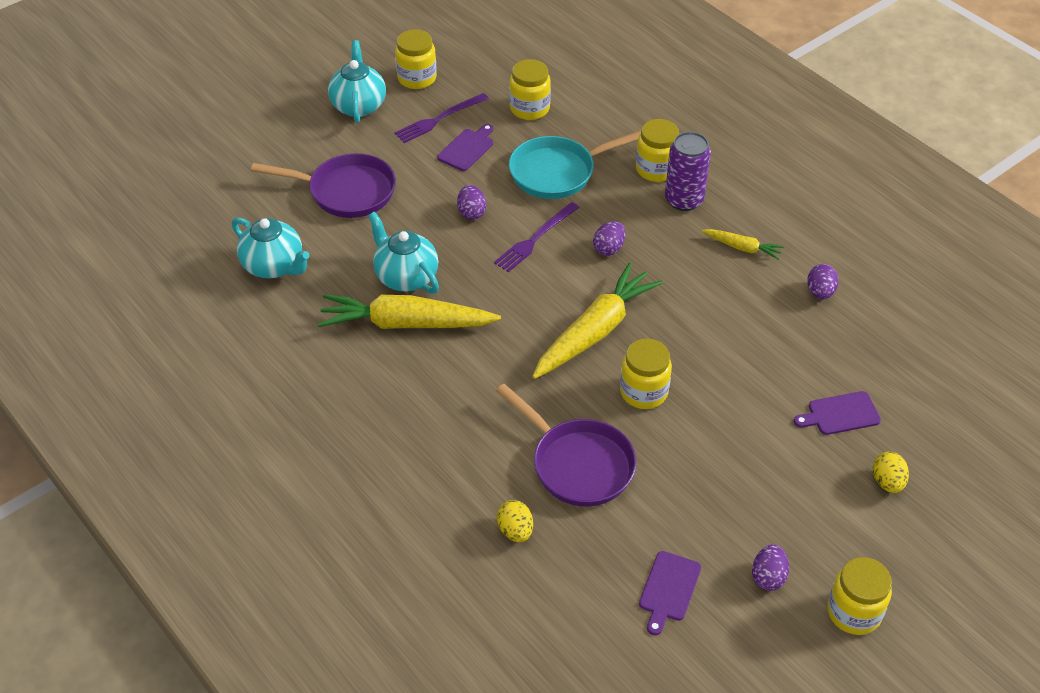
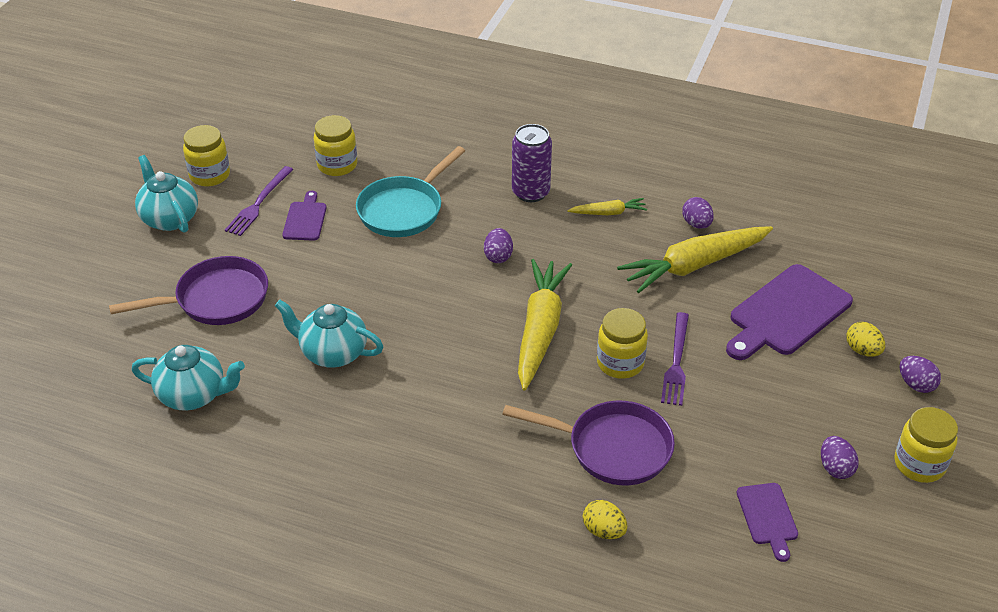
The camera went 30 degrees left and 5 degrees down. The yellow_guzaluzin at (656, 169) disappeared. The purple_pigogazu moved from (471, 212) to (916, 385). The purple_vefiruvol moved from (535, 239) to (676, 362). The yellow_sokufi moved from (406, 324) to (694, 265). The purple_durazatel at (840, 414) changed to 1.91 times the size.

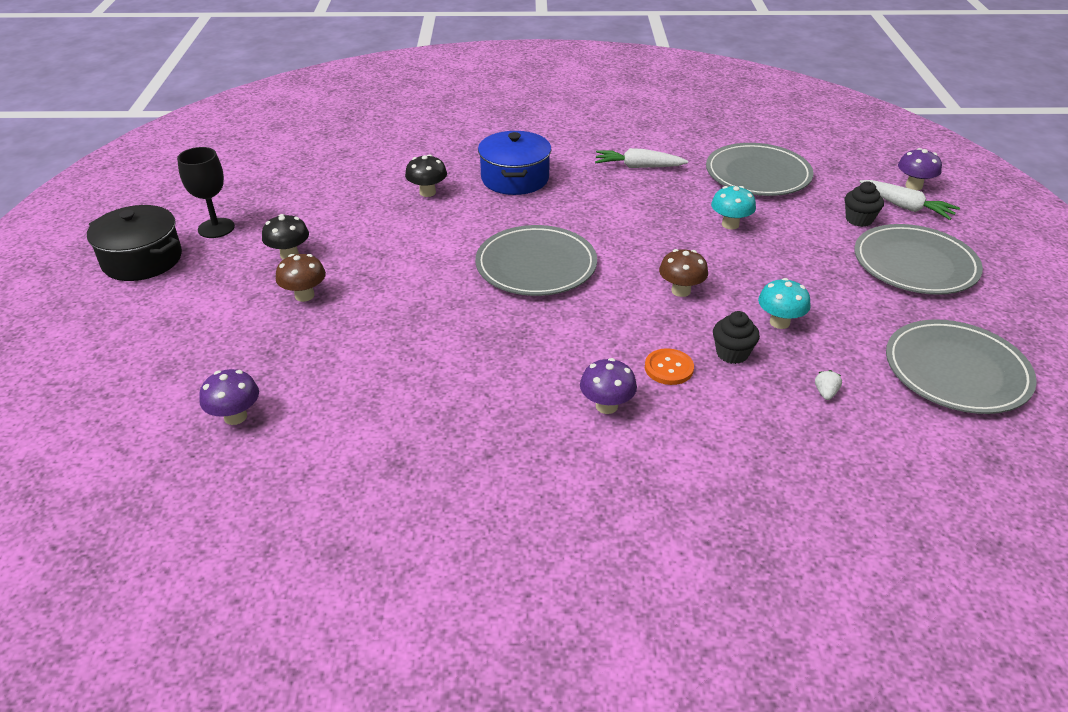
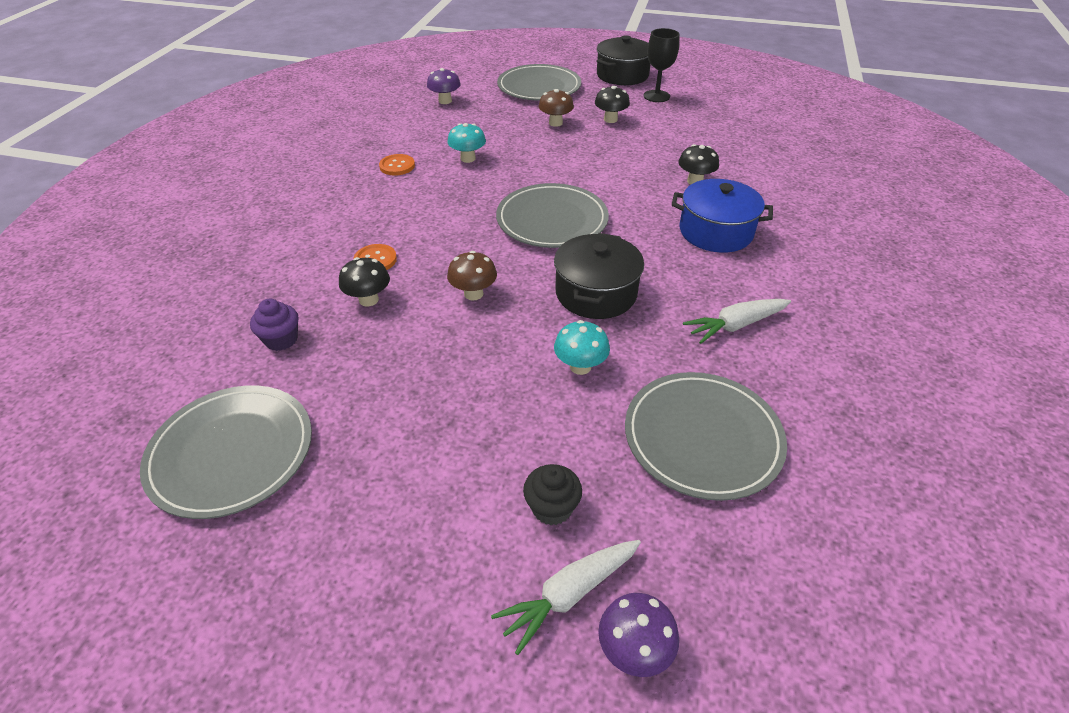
The camera went 105 degrees right and 5 degrees up. The white_sokufi at (638, 167) turned 135 degrees counterclockwise. The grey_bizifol moved from (915, 264) to (539, 87). The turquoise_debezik moved from (779, 322) to (468, 158). The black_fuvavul at (732, 353) was replaced by the black_debezik at (368, 300). The purple_debezik at (606, 406) disappeared. The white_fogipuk at (825, 393) was replaced by the purple_fuvavul at (281, 340). The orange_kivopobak at (397, 166) appeared. The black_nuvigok at (596, 293) appeared.

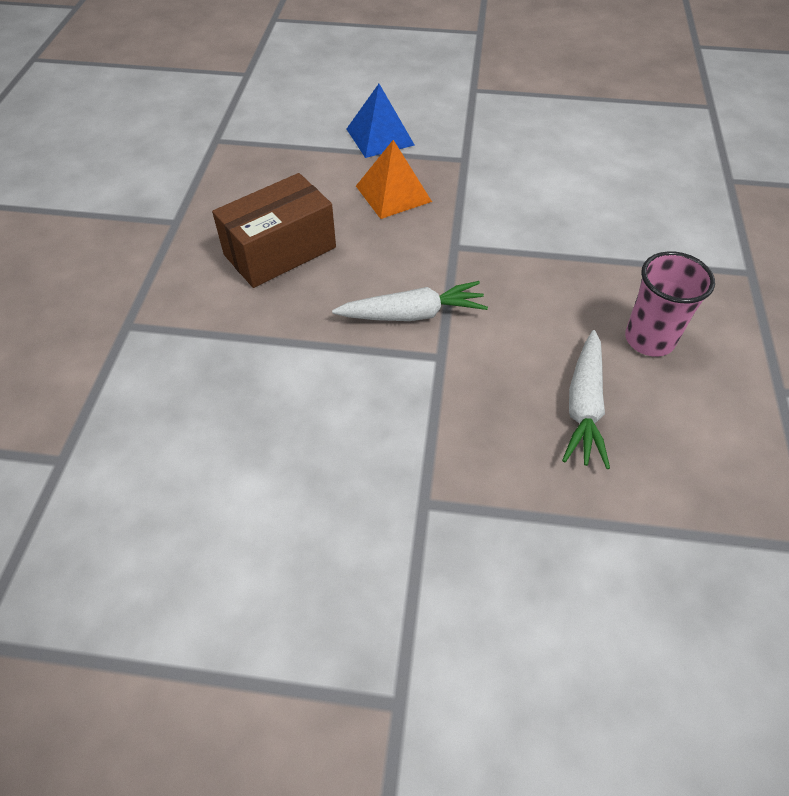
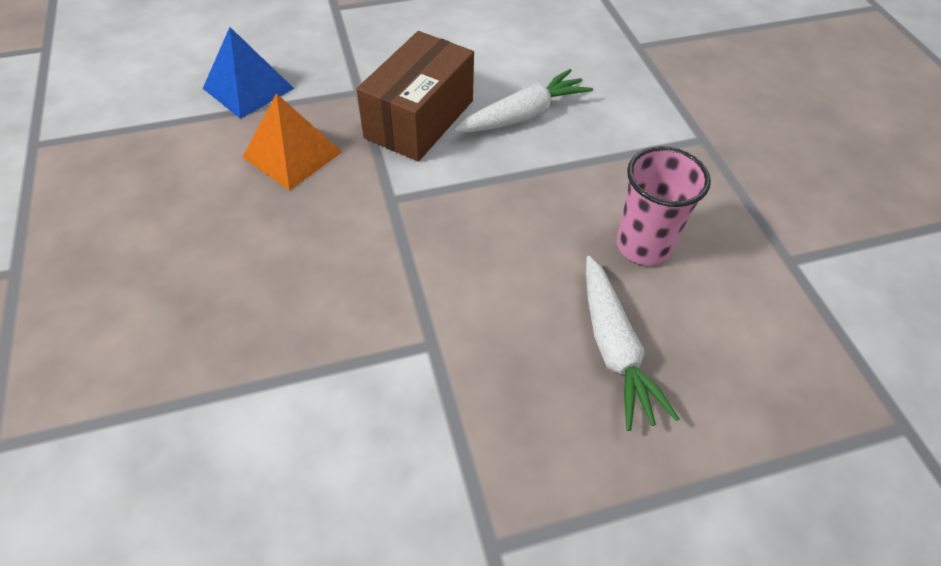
The camera went 25 degrees left and 0 degrees up. The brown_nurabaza moved from (280, 251) to (419, 119). The white_sokufi moved from (412, 314) to (523, 115).

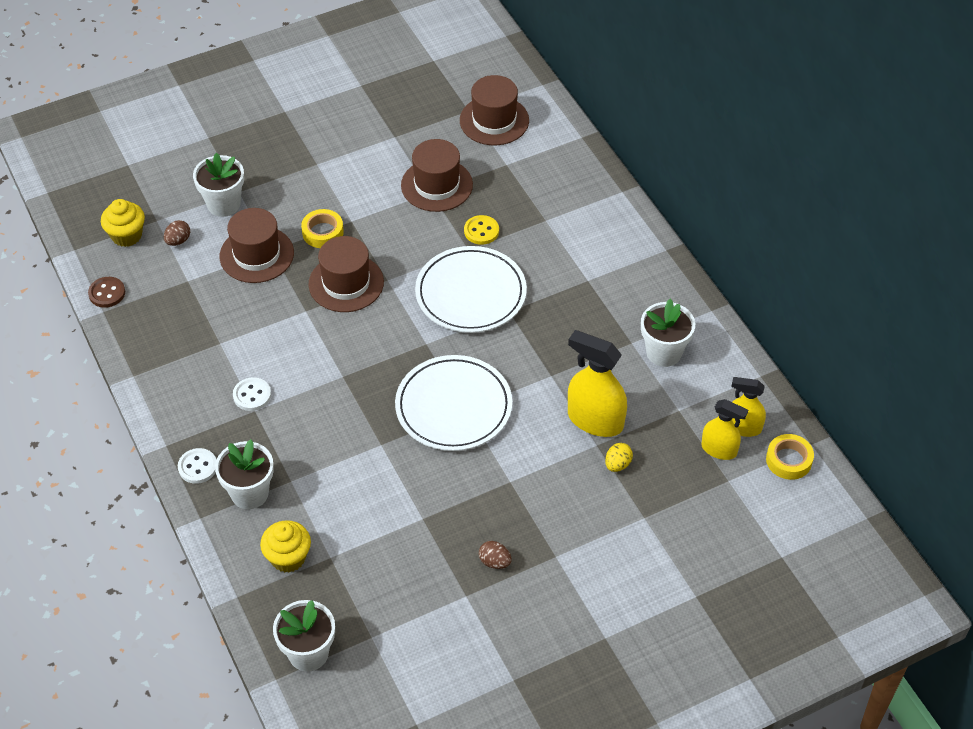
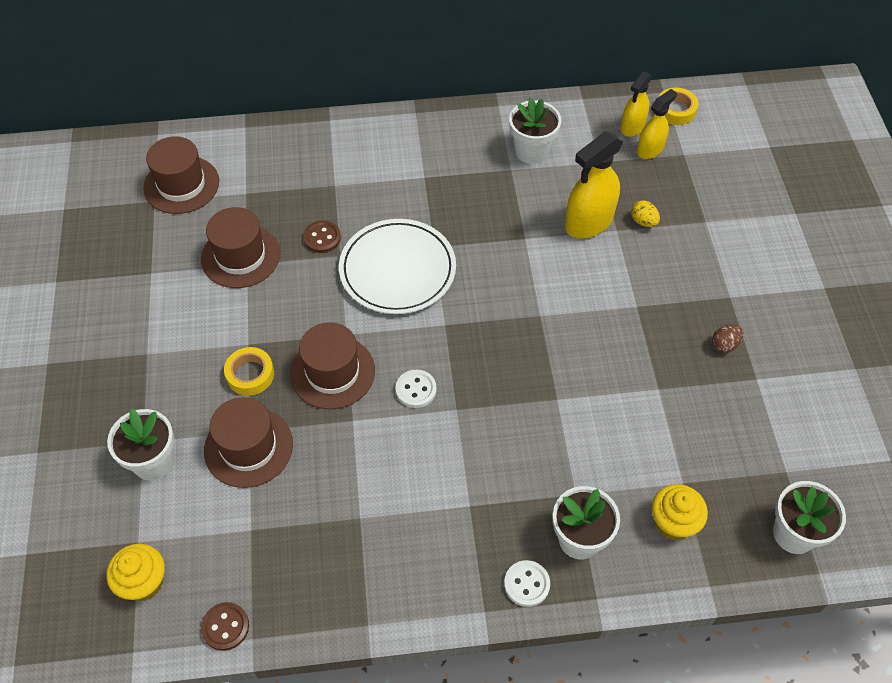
The camera went 70 degrees left and 5 degrees up. The yellow_kivopobak at (481, 231) became the brown_kivopobak at (322, 238). The brown_pigogazu at (178, 241) disappeared. The white_bizifol at (453, 406) disappeared. The white_kivopobak moved from (252, 395) to (416, 389).

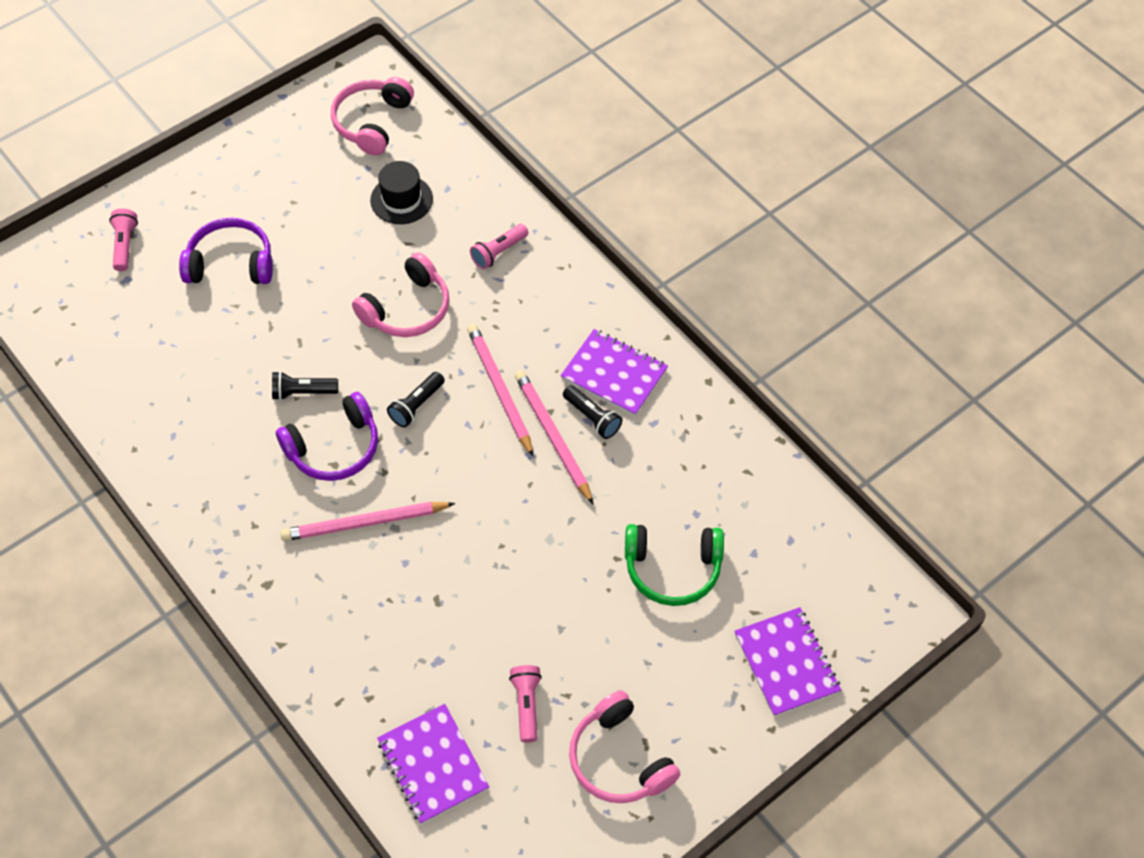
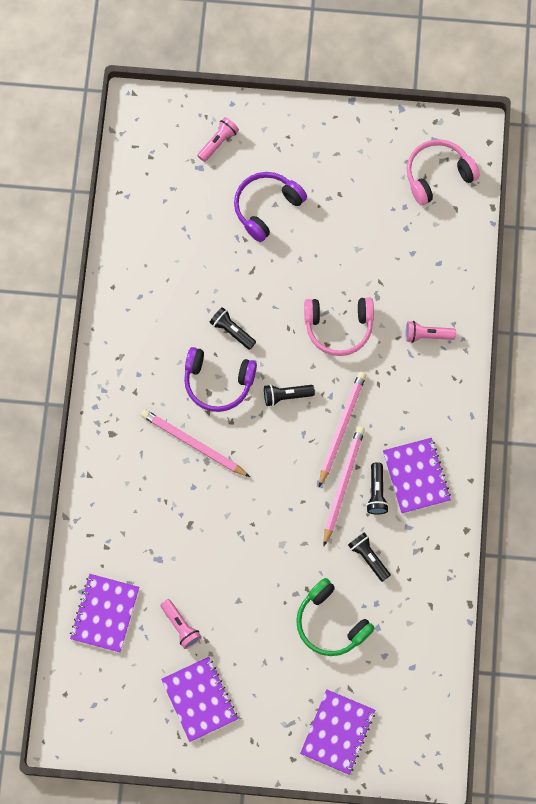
The camera went 45 degrees right and 15 degrees up. The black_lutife at (401, 200) disappeared. The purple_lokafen at (231, 263) turned 90 degrees counterclockwise. The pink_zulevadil at (526, 705) turned 105 degrees clockwise. The pink_lokafen at (619, 759) was replaced by the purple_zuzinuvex at (199, 699). The black_zulevadil at (368, 557) appeared.

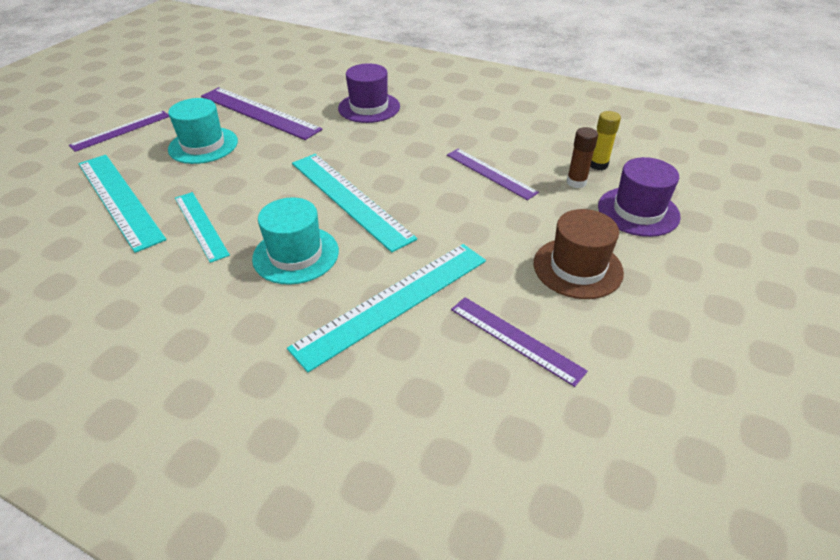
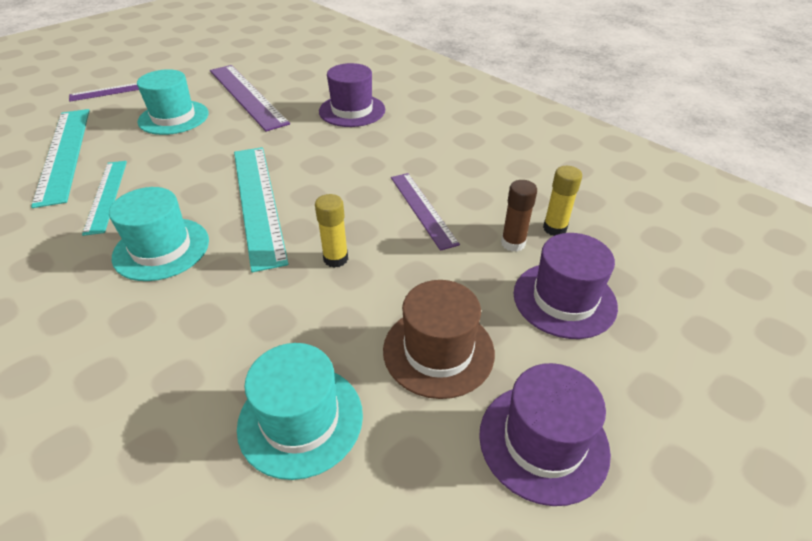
The camera went 20 degrees right and 0 degrees up. The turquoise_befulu at (393, 302) disappeared. The purple_befulu at (515, 339) was replaced by the turquoise_lutife at (300, 419). The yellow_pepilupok at (335, 259) appeared. The purple_lutife at (543, 441) appeared.

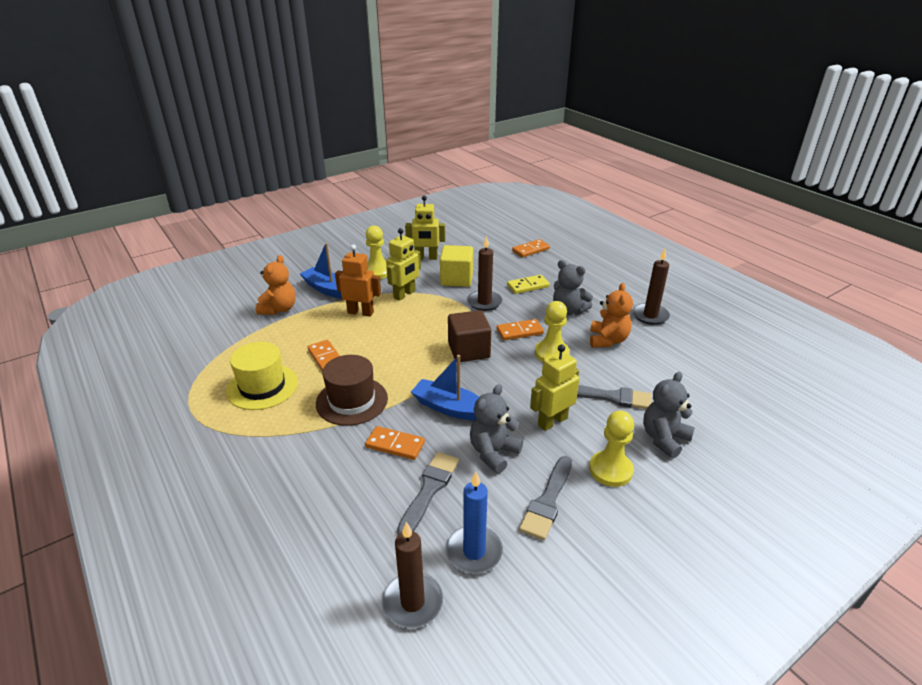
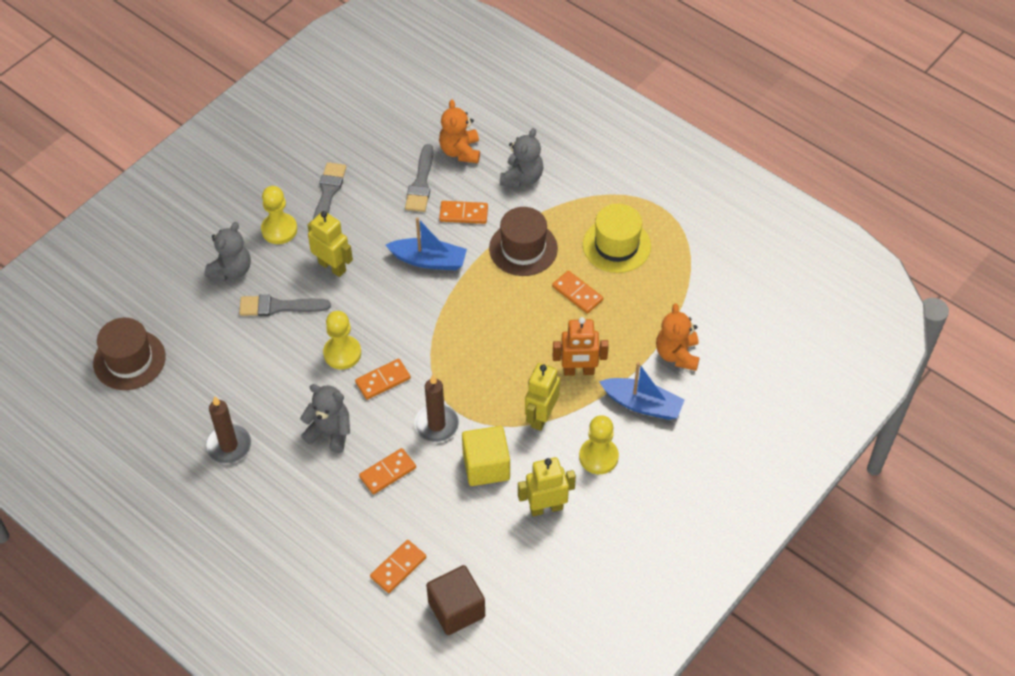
The camera went 165 degrees right and 20 degrees up. The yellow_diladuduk at (528, 286) became the orange_diladuduk at (388, 472). The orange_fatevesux moved from (607, 340) to (460, 151). The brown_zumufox moved from (469, 350) to (456, 609). The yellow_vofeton at (552, 421) turned 90 degrees counterclockwise. The grey_fatevesux moved from (493, 453) to (522, 178). The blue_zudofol at (474, 551) disappeared. The brown_zudofol at (412, 602) disappeared. The brown_lutife at (129, 360) appeared.

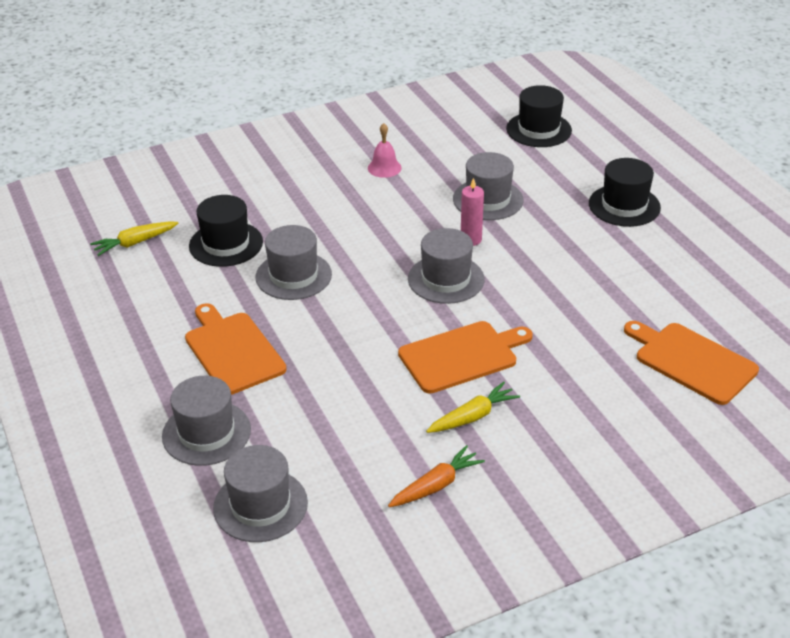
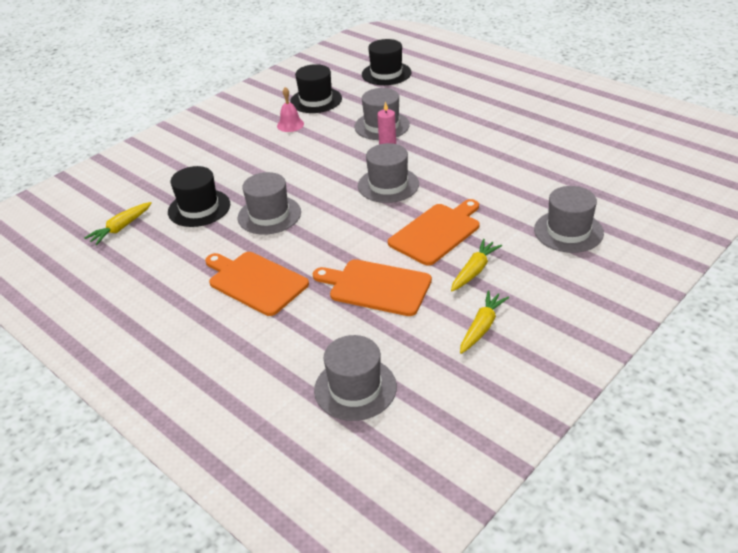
The camera went 20 degrees left and 0 degrees up. The black_lutife moved from (624, 205) to (316, 100). The orange_durazatel moved from (691, 361) to (376, 287). The grey_lutife moved from (206, 433) to (568, 231). The orange_sokufi at (436, 485) became the yellow_sokufi at (482, 327).

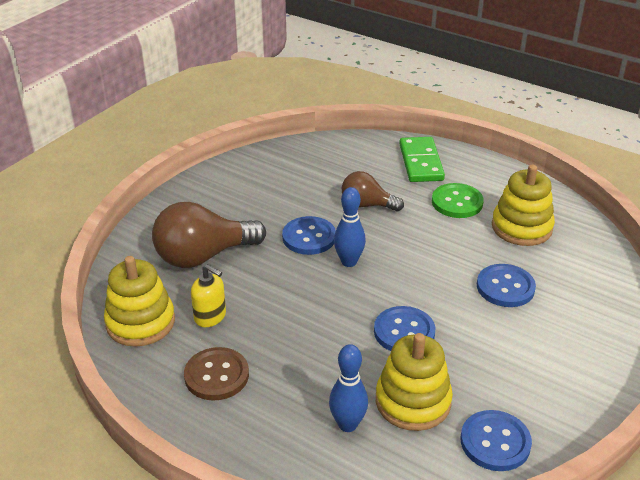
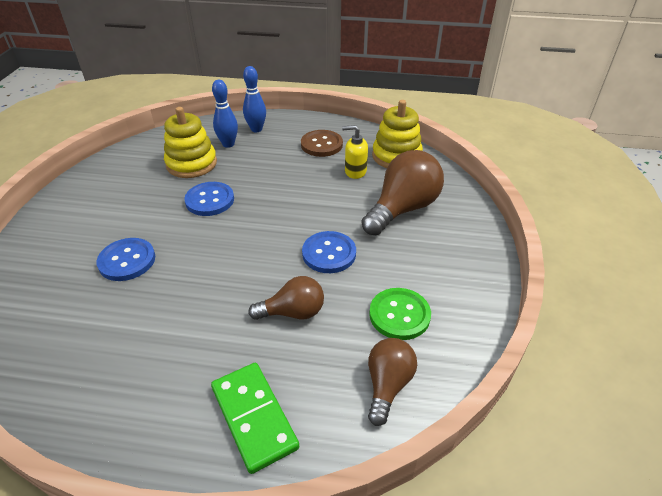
The camera went 155 degrees right and 5 degrees up. The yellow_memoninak at (521, 227) disappeared. The green_kivopobak moved from (457, 202) to (399, 315). The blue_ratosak moved from (349, 262) to (256, 129). The blue_kivopobak at (495, 442) disappeared. The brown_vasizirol at (388, 385) appeared.

